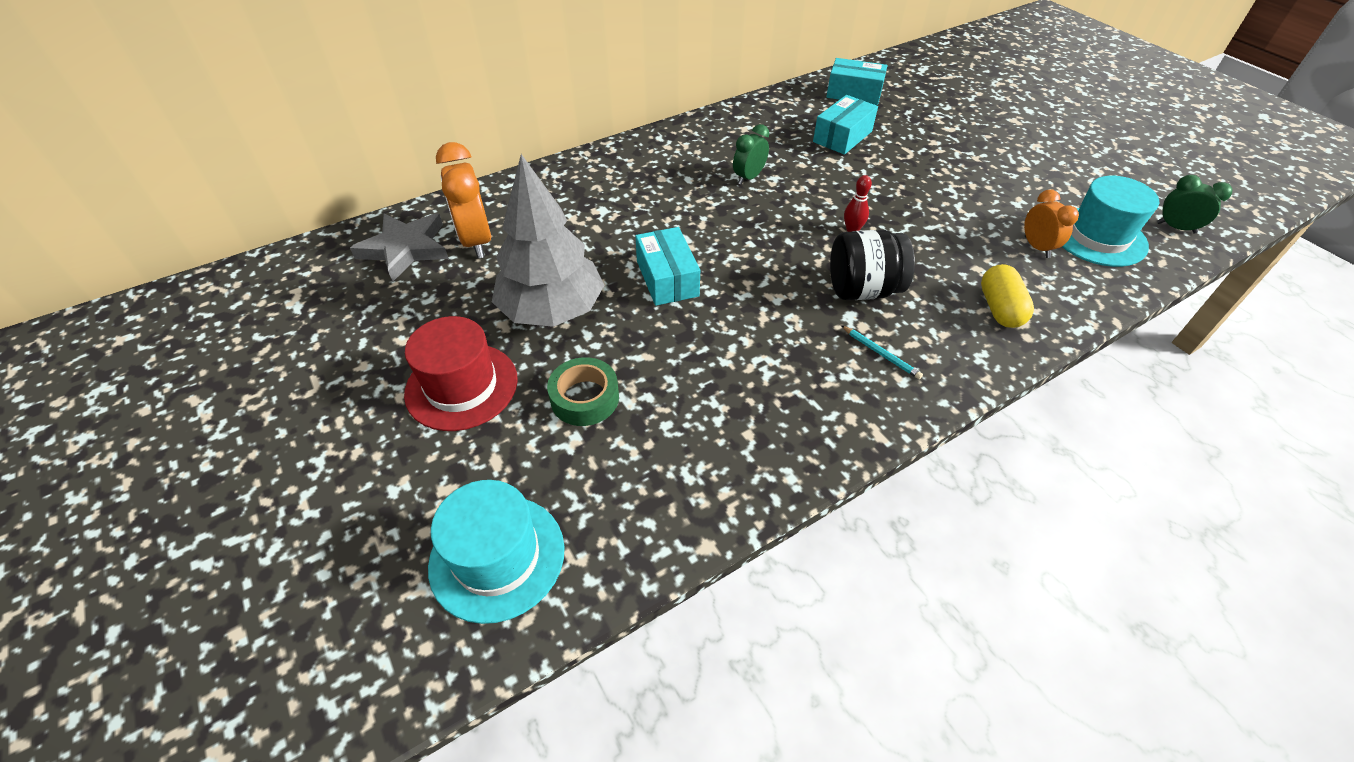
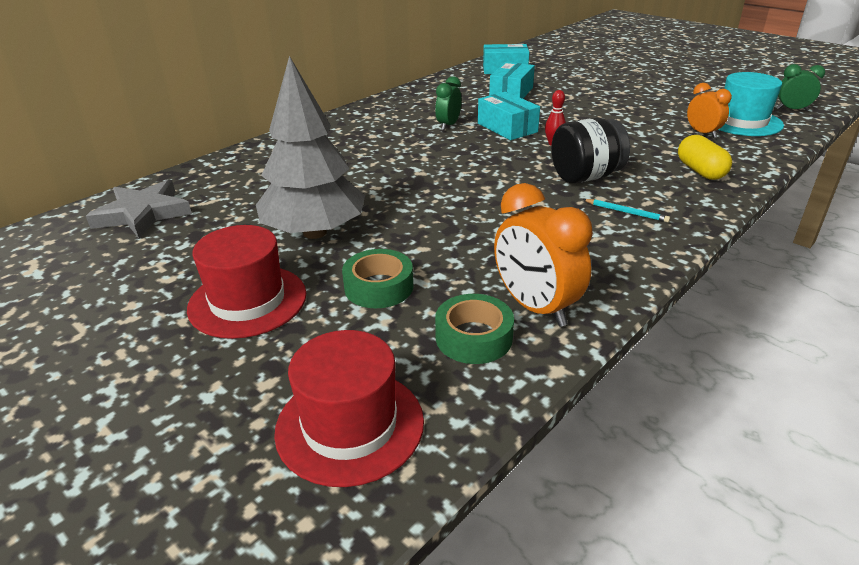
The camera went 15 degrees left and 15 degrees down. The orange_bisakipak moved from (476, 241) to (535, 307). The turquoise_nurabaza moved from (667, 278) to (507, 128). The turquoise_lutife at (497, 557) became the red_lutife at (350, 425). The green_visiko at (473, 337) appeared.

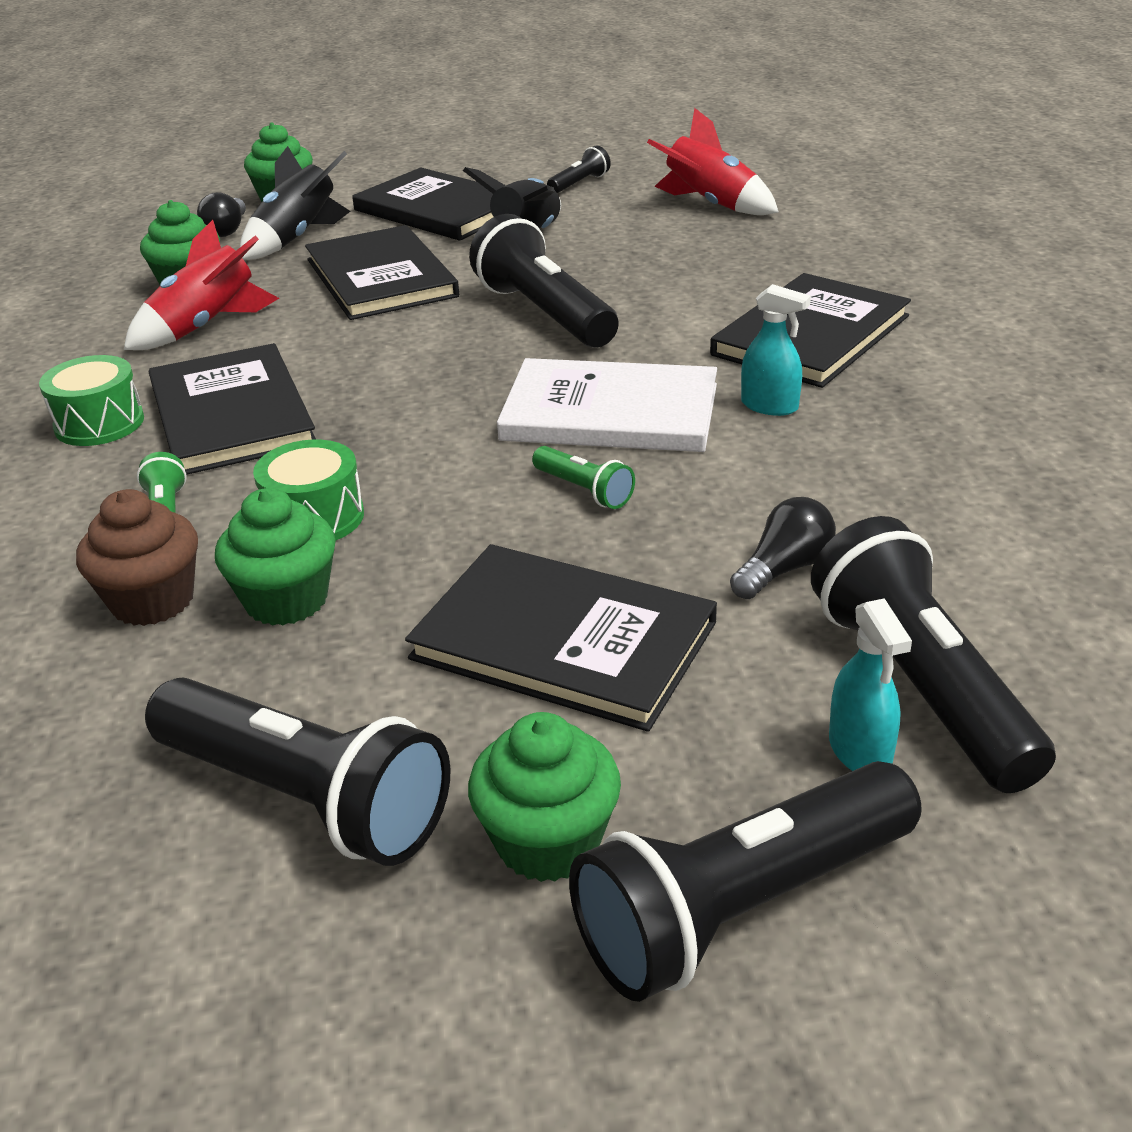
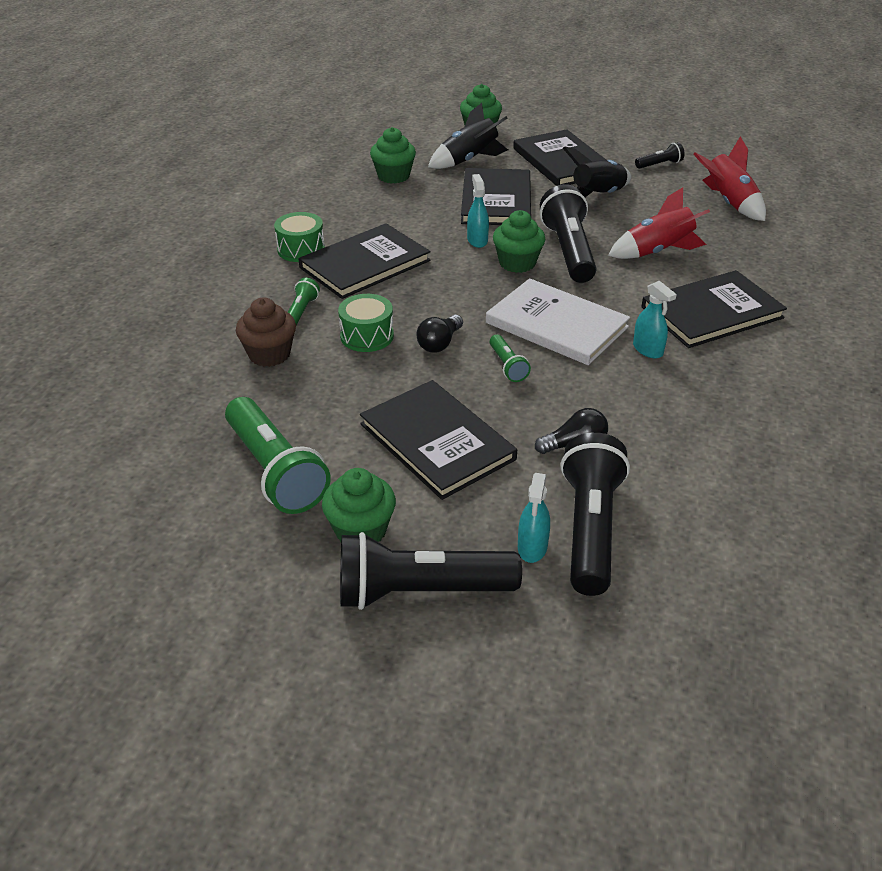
The camera went 25 degrees right and 5 degrees up. The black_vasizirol moved from (227, 230) to (439, 343). The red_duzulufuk moved from (206, 327) to (657, 252). The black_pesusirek at (231, 414) turned 45 degrees clockwise. The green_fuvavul moved from (286, 600) to (517, 263). The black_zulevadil at (305, 798) became the green_zulevadil at (275, 471). The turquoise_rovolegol at (477, 240) appeared.

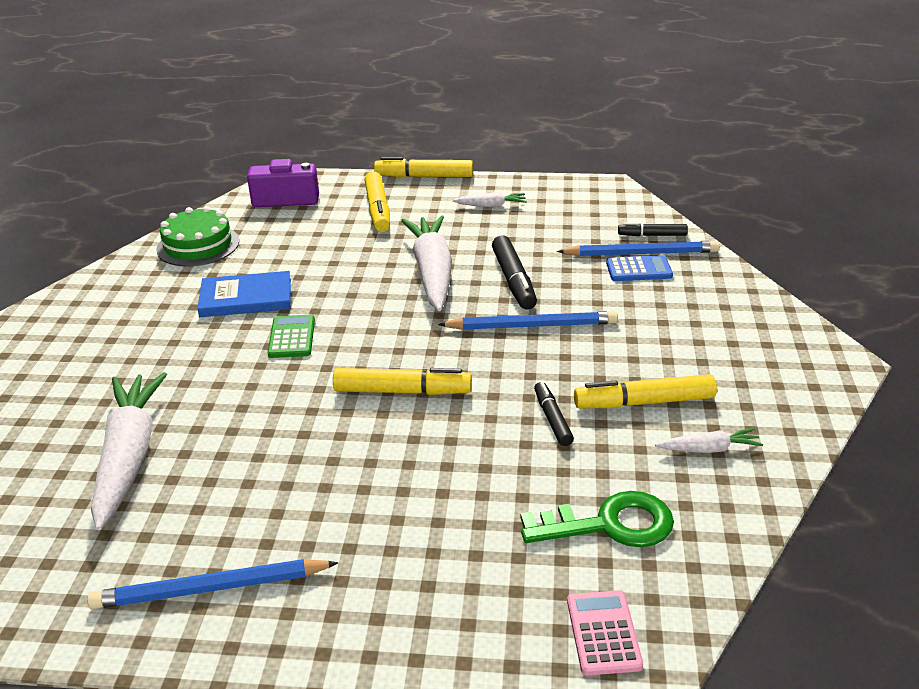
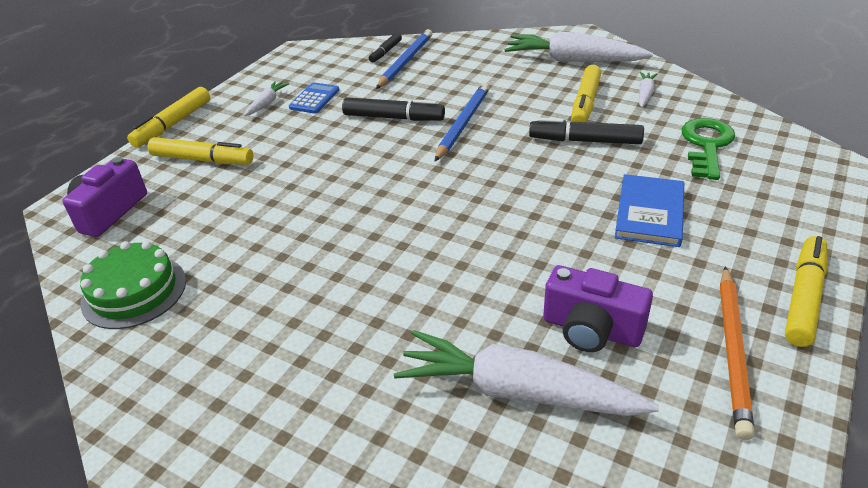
The camera went 65 degrees left and 5 degrees up. The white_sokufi moved from (432, 272) to (573, 60). The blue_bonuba moved from (639, 269) to (314, 99). The blue_pesusirek moved from (246, 298) to (649, 213). The green_bonuba at (292, 337) disappeared. The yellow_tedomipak moved from (402, 391) to (804, 297). The black_tedomipak at (552, 419) changed to 1.62 times the size. The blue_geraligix at (211, 588) became the orange_geraligix at (732, 350). The pink_bonuba at (603, 633) disappeared. The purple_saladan at (591, 330) appeared.

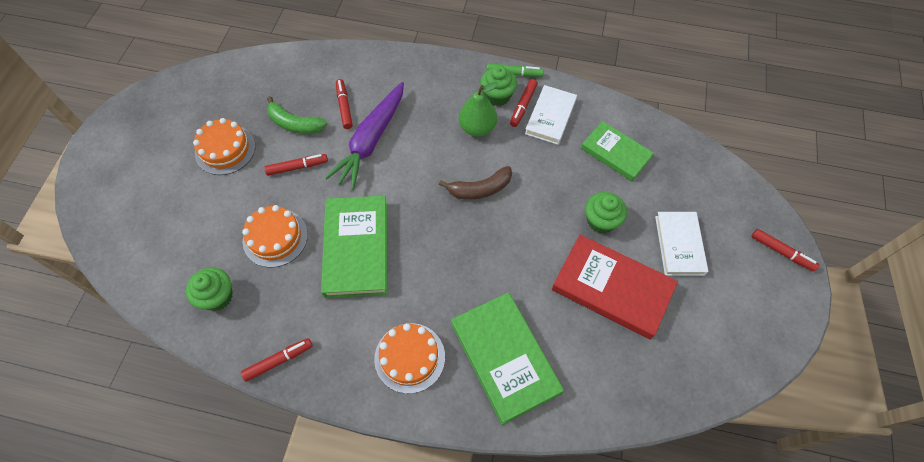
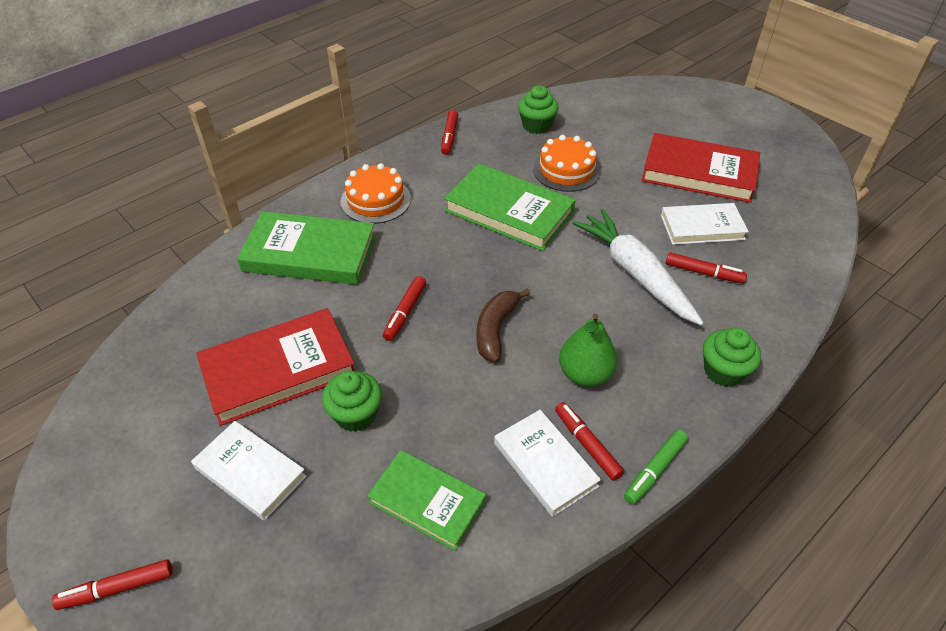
The camera went 125 degrees right and 15 degrees down. The green_fuvavul moved from (497, 96) to (723, 371). The purple_sokufi at (371, 141) became the white_sokufi at (635, 273). The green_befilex at (295, 124) was replaced by the white_pesusirek at (702, 227). The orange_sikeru at (225, 149) was replaced by the red_pesusirek at (699, 173). The green_pesusirek at (615, 153) turned 45 degrees clockwise. The red_tedomipak moved from (297, 167) to (405, 312).

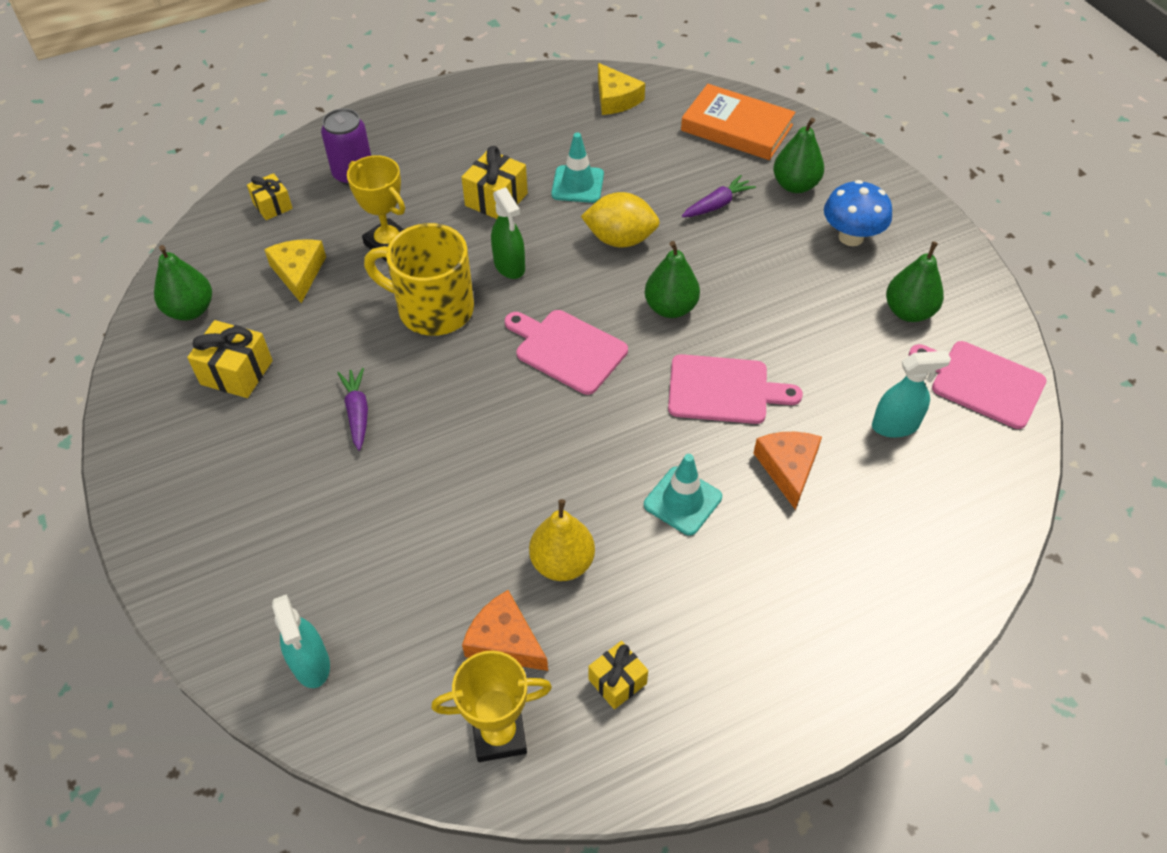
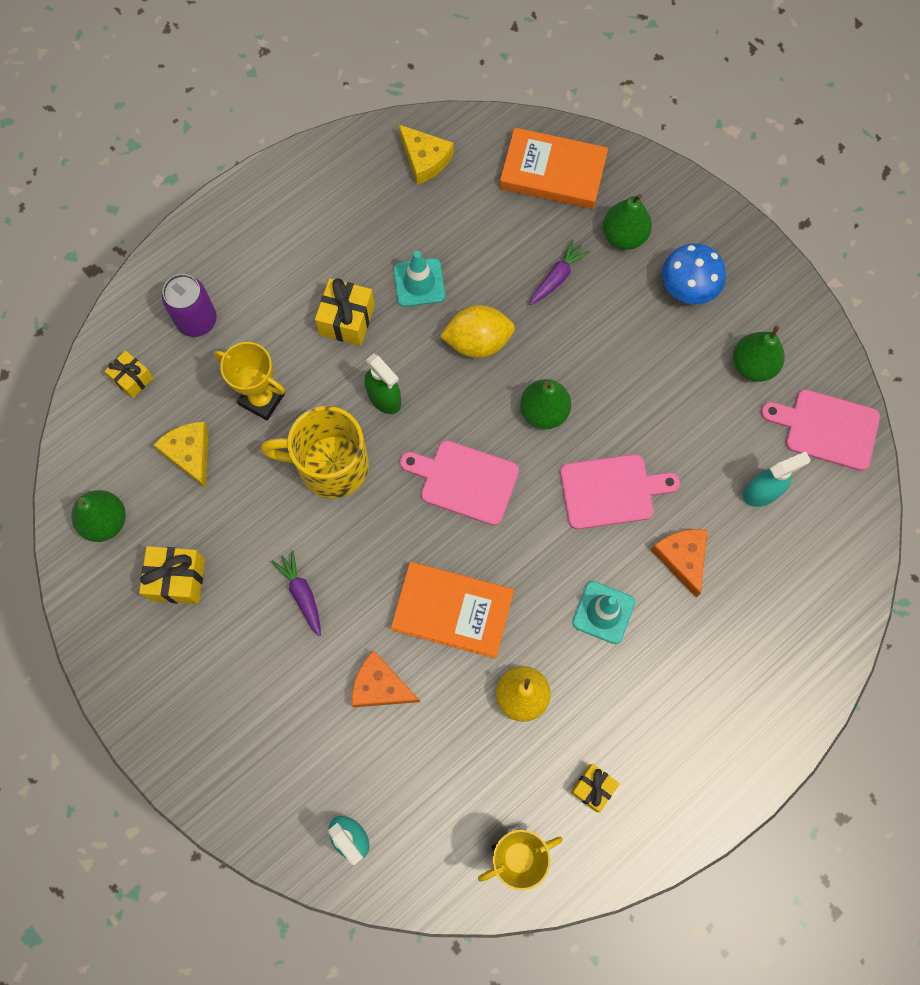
The camera went 15 degrees left and 20 degrees up. The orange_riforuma moved from (504, 641) to (380, 686). The orange_pesusirek at (453, 611) appeared.

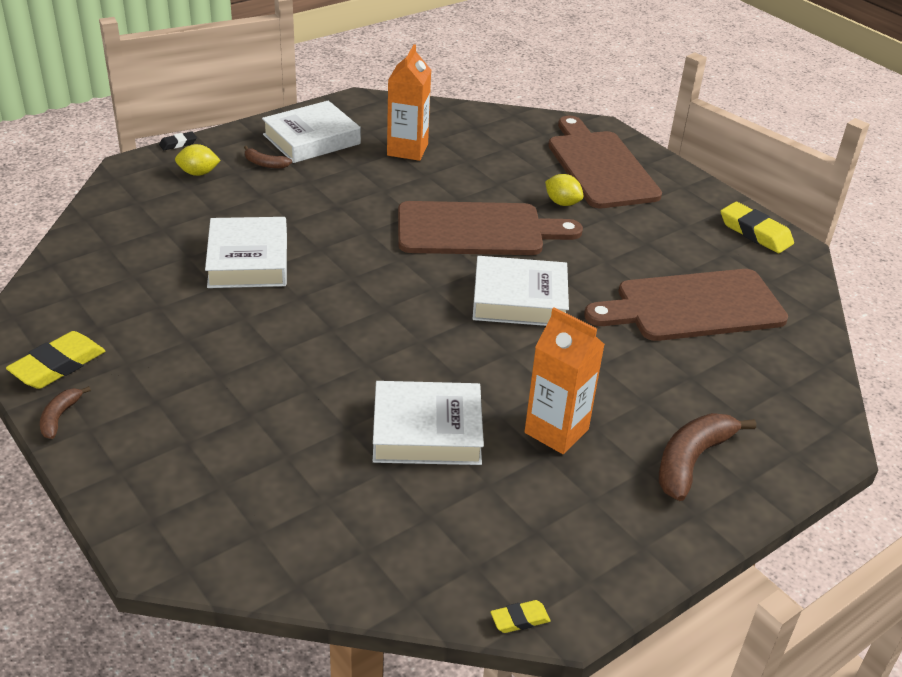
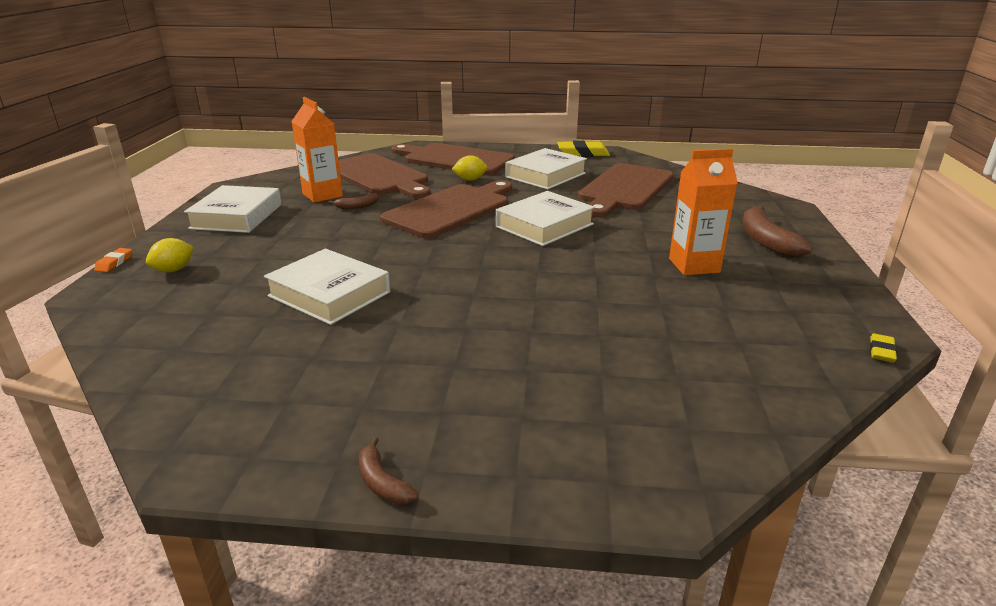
The camera went 45 degrees left and 10 degrees down. The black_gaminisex at (178, 144) became the orange_gaminisex at (114, 263). The brown_befilex moved from (265, 164) to (357, 206). The yellow_gaminisex at (58, 365) disappeared. The white_pesusirek moved from (427, 431) to (545, 175). The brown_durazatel at (378, 176) appeared.

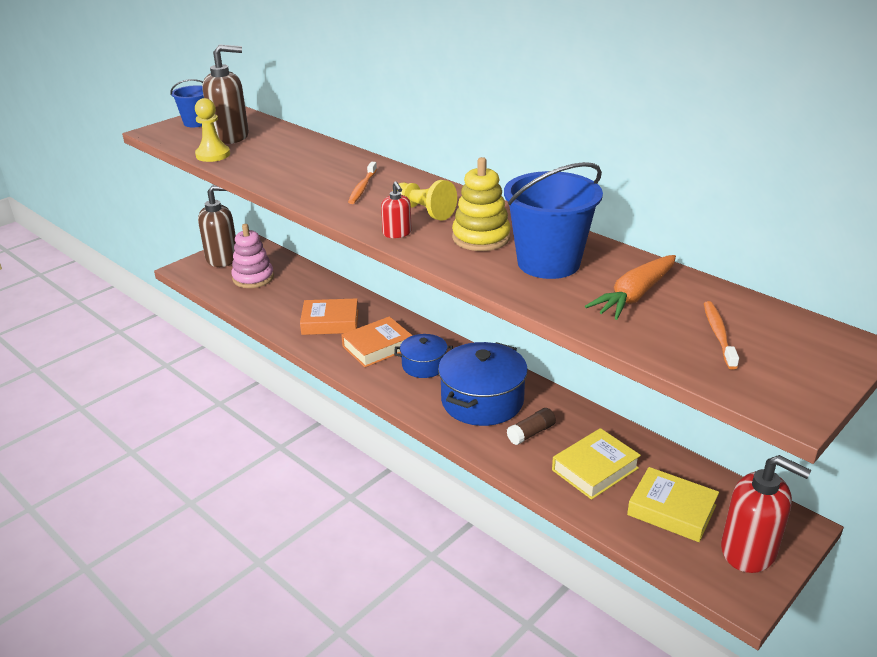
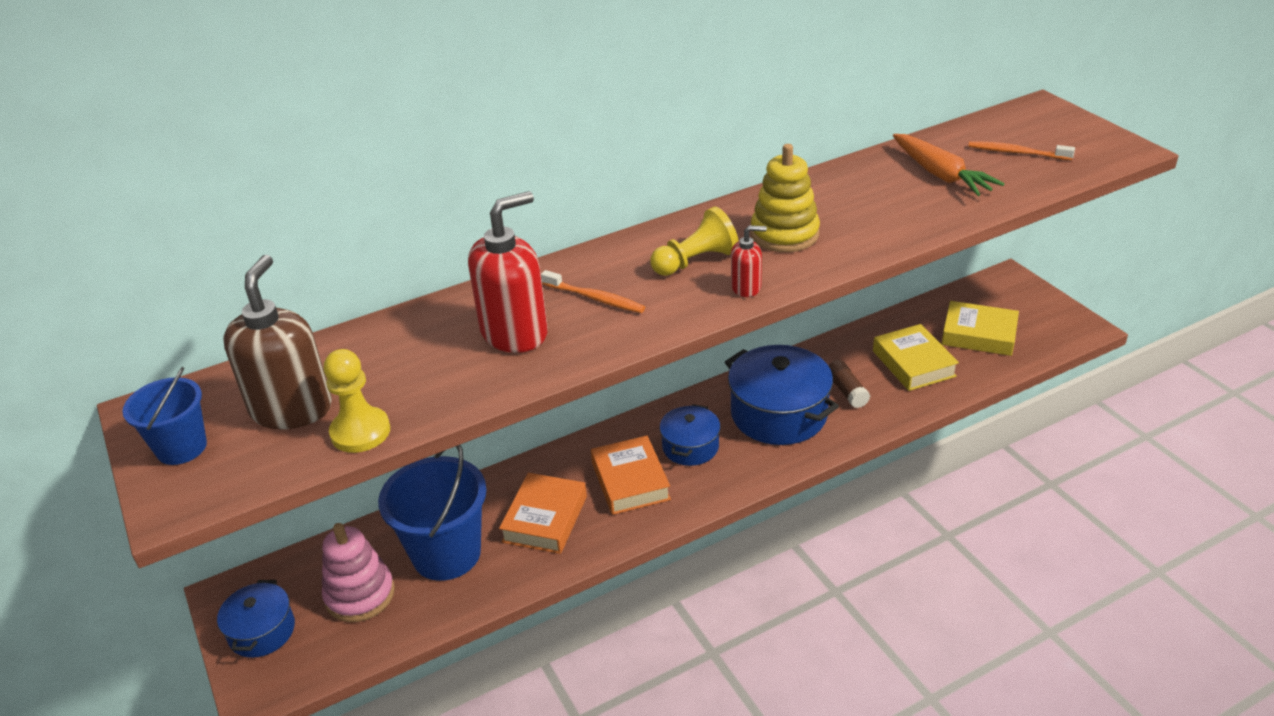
The camera went 70 degrees left and 5 degrees up. The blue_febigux moved from (548, 263) to (446, 554). The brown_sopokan at (222, 258) was replaced by the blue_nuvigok at (262, 631). The red_sopokan moved from (749, 551) to (515, 333). The yellow_pesusirek at (671, 510) turned 60 degrees clockwise.

